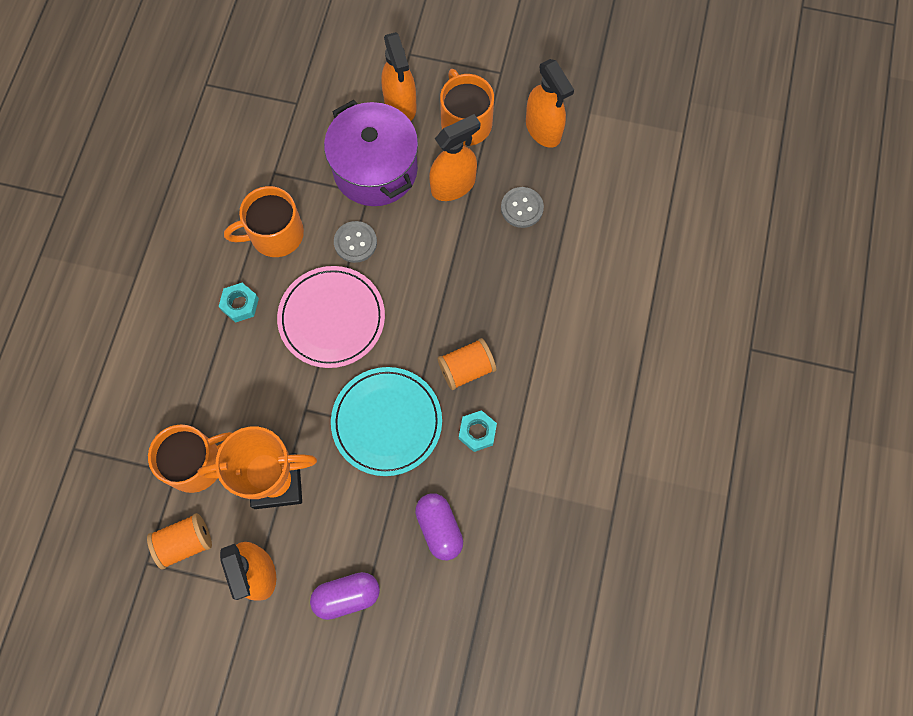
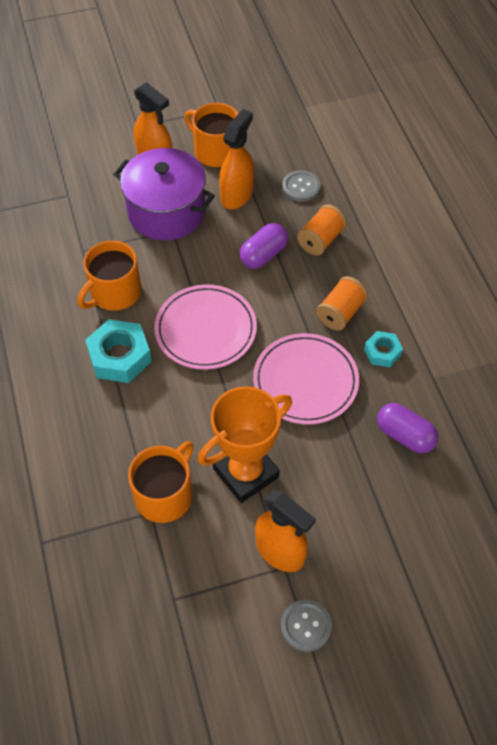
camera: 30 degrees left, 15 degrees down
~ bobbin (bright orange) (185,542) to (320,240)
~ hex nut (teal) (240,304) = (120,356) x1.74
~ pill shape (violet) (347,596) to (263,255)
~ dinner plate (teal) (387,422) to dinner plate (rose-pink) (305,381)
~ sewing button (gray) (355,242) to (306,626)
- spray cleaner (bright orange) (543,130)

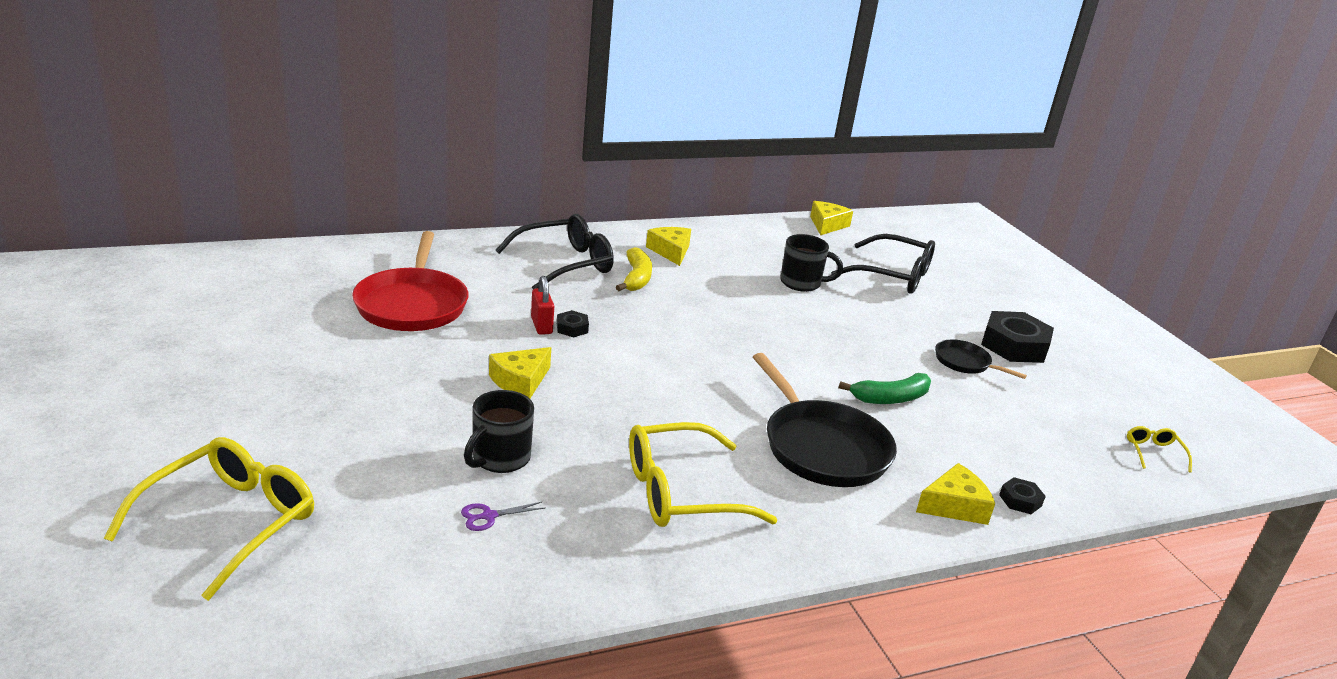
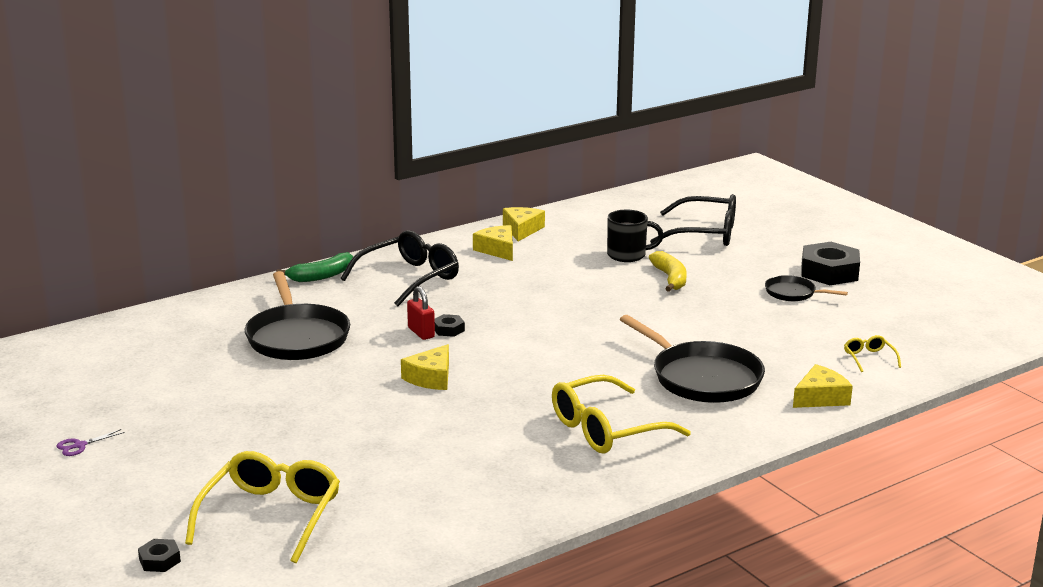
camera: 10 degrees left, 5 degrees down
~ frying pan (scarlet) (412,304) to frying pan (jet-black) (297,337)
~ shears (violet) (489,516) to (80,445)
- tea mug (jet-black) (500,459)
~ toy banana (bright yellow) (636,278) to (670,278)
~ piece of cheese (bright yellow) (827,225) to (522,230)
~ toy banana (emerald) (890,398) to (321,276)
~ hex nut (jet-black) (1020,500) to (159,560)
~ eyeglasses (bright yellow) (1153,452) to (869,358)

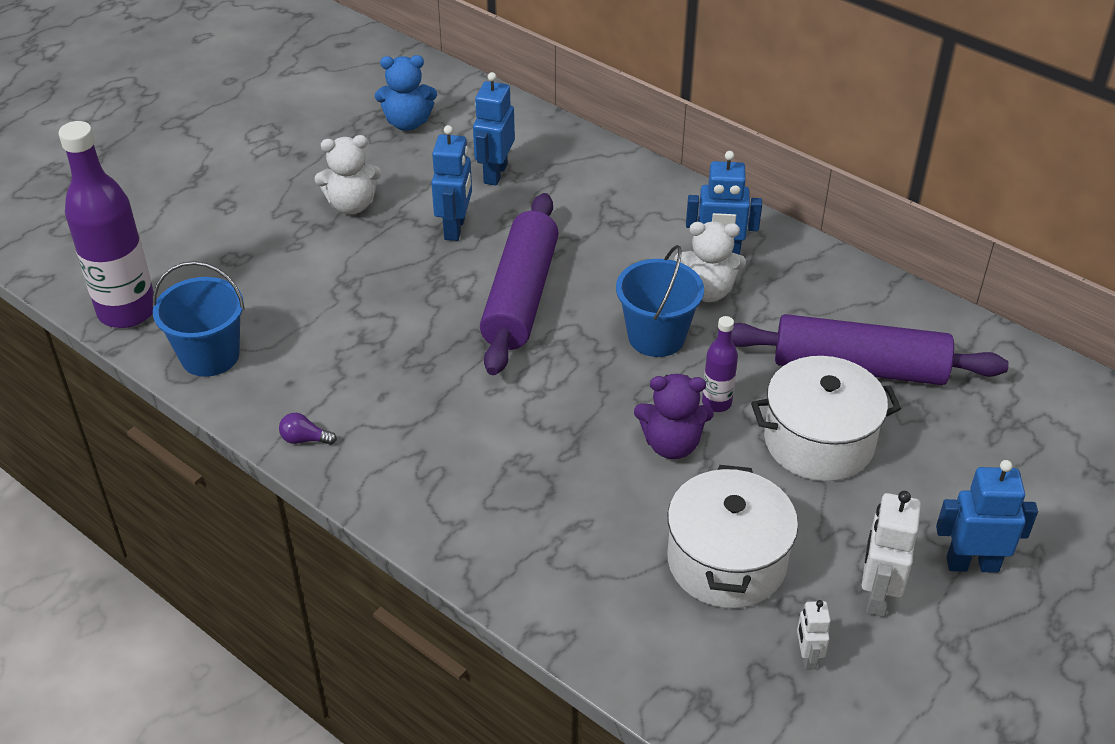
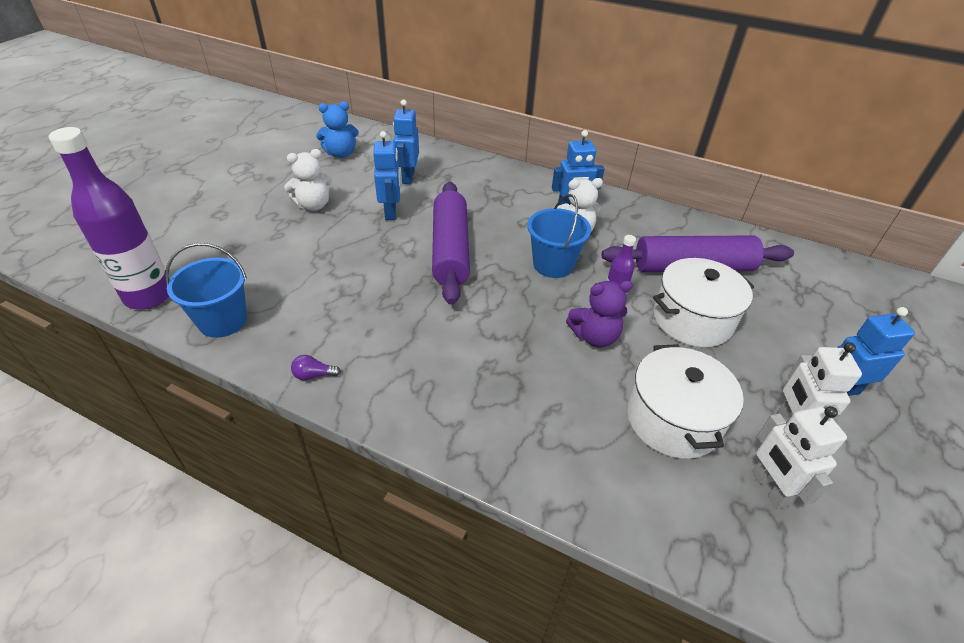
camera: 15 degrees left, 0 degrees up
~ robot figure (white) (807,657) = (769,488) x1.75

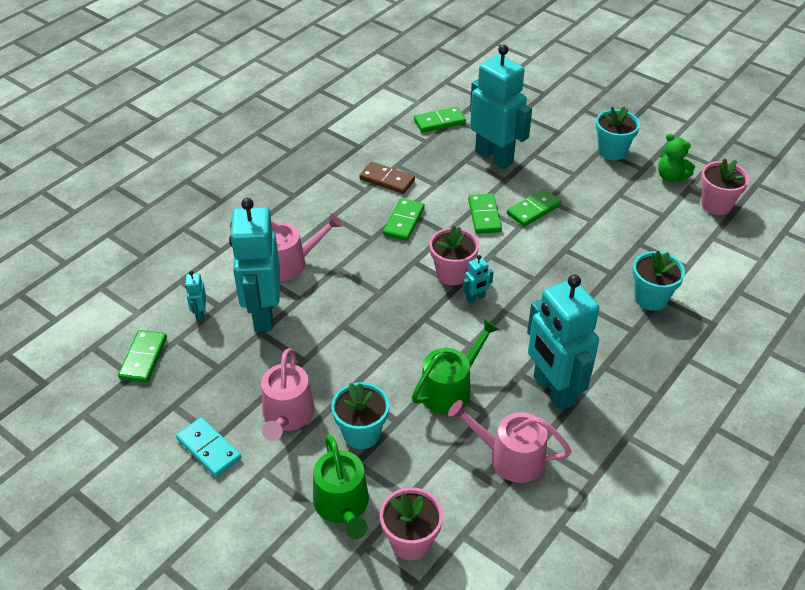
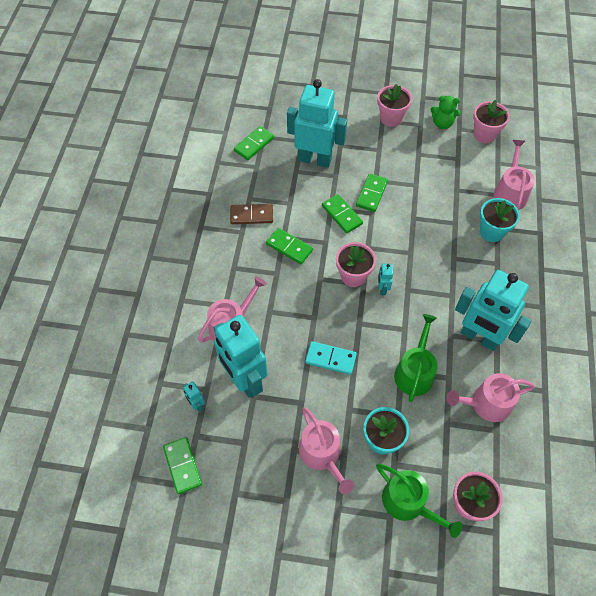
camera: 30 degrees left, 15 degrees up
~ domino (teal) (208,449) to (330,359)
~ domino (emerald) (404,221) = (289,247) 45 degrees counterclockwise
~ robot figure (teal) (475,298) = (382,289) 150 degrees clockwise
~ potted plant (teal) (612,151) to potted plant (rose-pink) (391,118)
+ sprinkling can (rose-pink) (510,192)

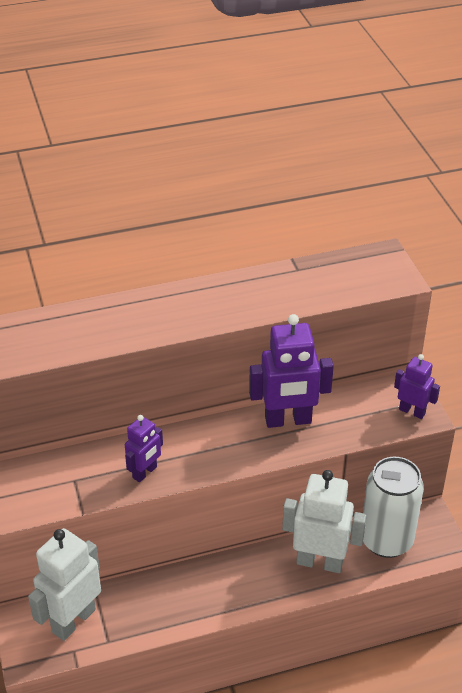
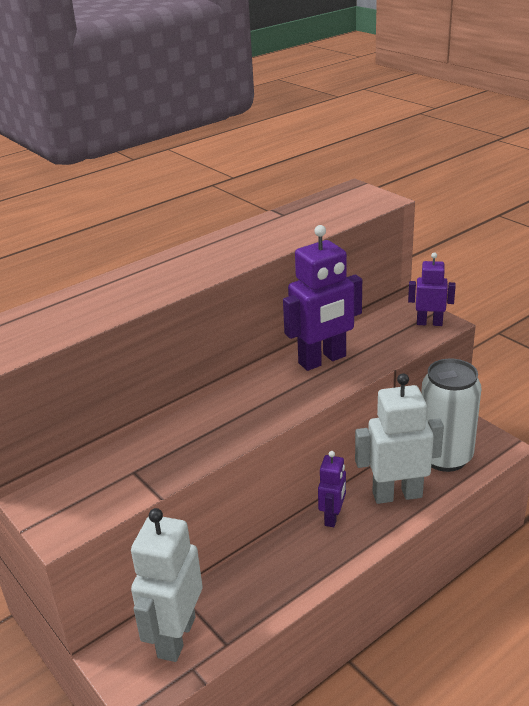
camera: 20 degrees left, 10 degrees down
~ robot figure (violet) (145,472) to (332,517)

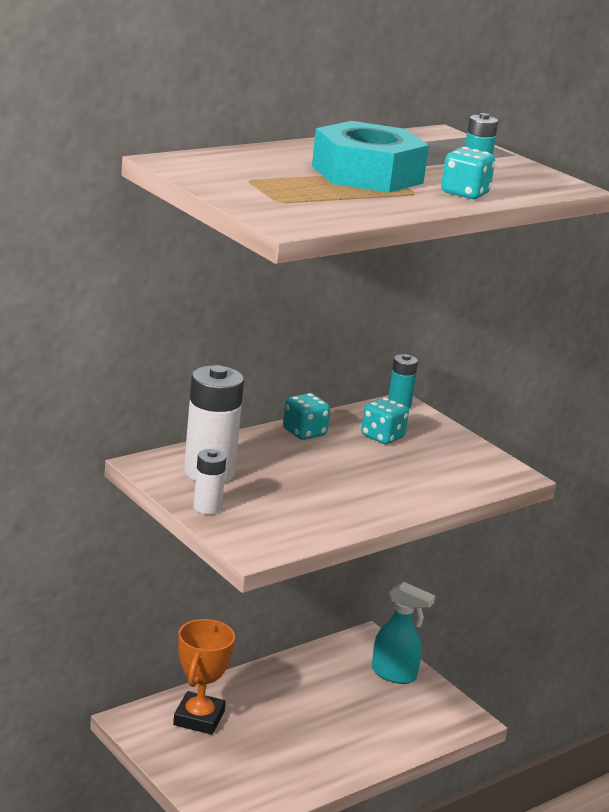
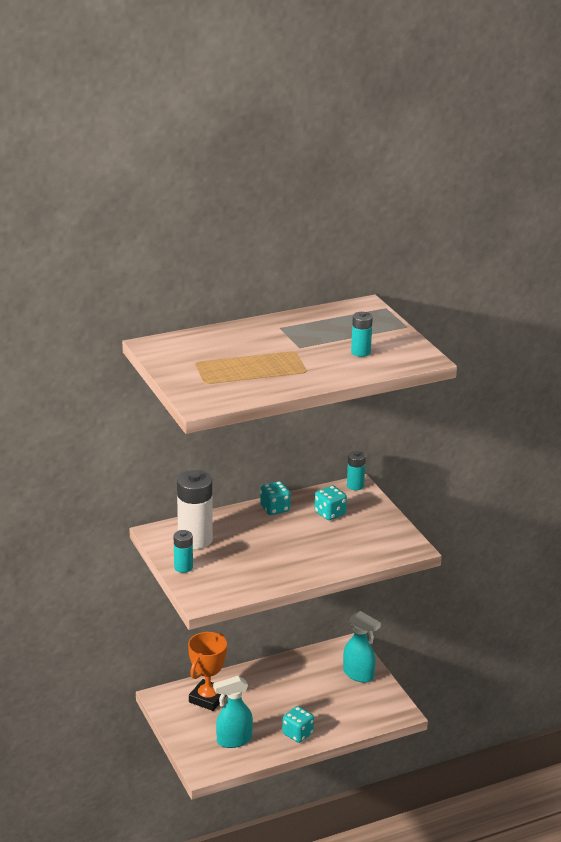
camera: 15 degrees right, 5 degrees up
~ power cell (white) (207,507) to power cell (teal) (183,567)
- hex nut (teal) (367,174)
~ die (teal) (464,193) to (297,734)
+ spray cleaner (teal) (233,740)

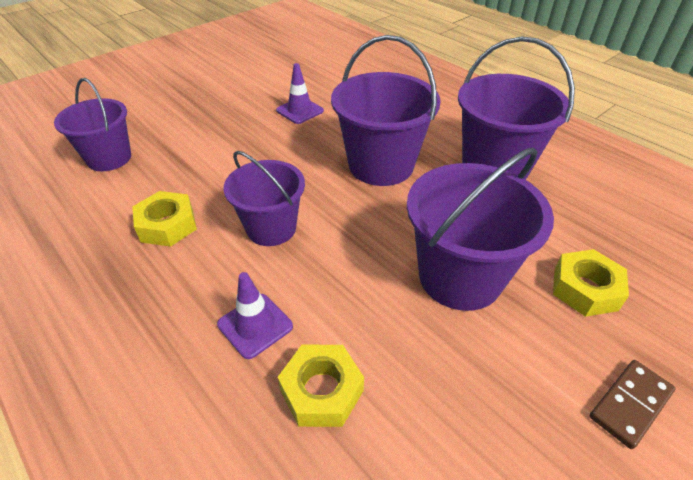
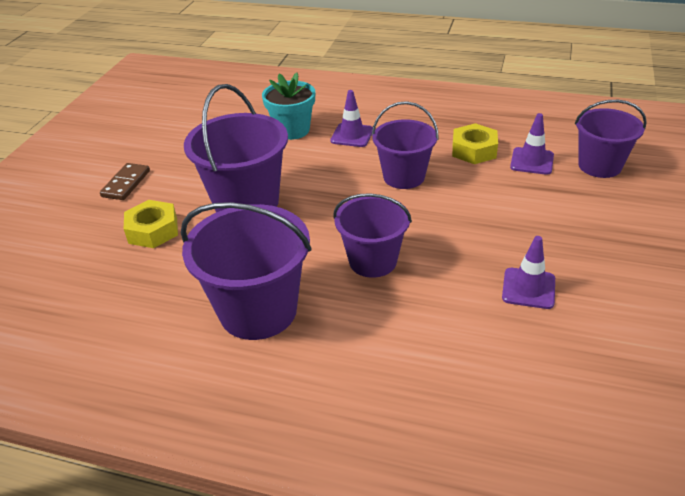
camera: 150 degrees right, 5 degrees down
~ hex nut (bright yellow) (321,391) to potted plant (teal) (292,130)
~ bucket (violet) (381,165) = (373,261) x0.66
+ traffic cone (violet) (532,161)

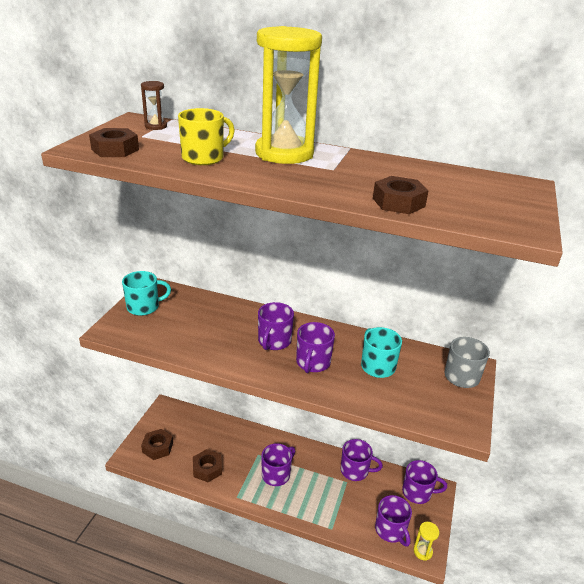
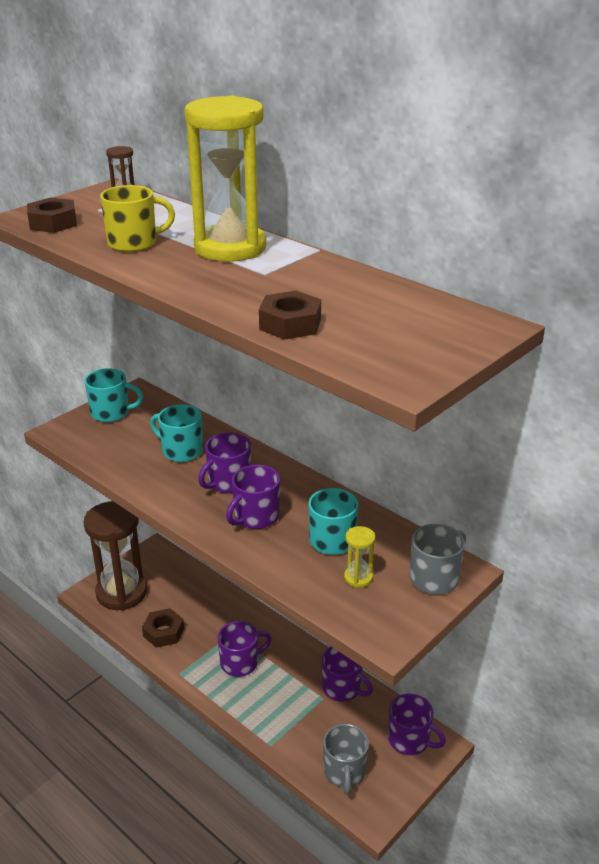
camera: 25 degrees right, 0 degrees up
~ hex nut (dark brown) (157,447) to hourglass (dark brown) (121,592)
~ tea mug (violet) (390,530) to tea mug (gray) (344,772)
~ hourglass (bright yellow) (422,551) to (358,578)
+ tea mug (teal) (181,451)

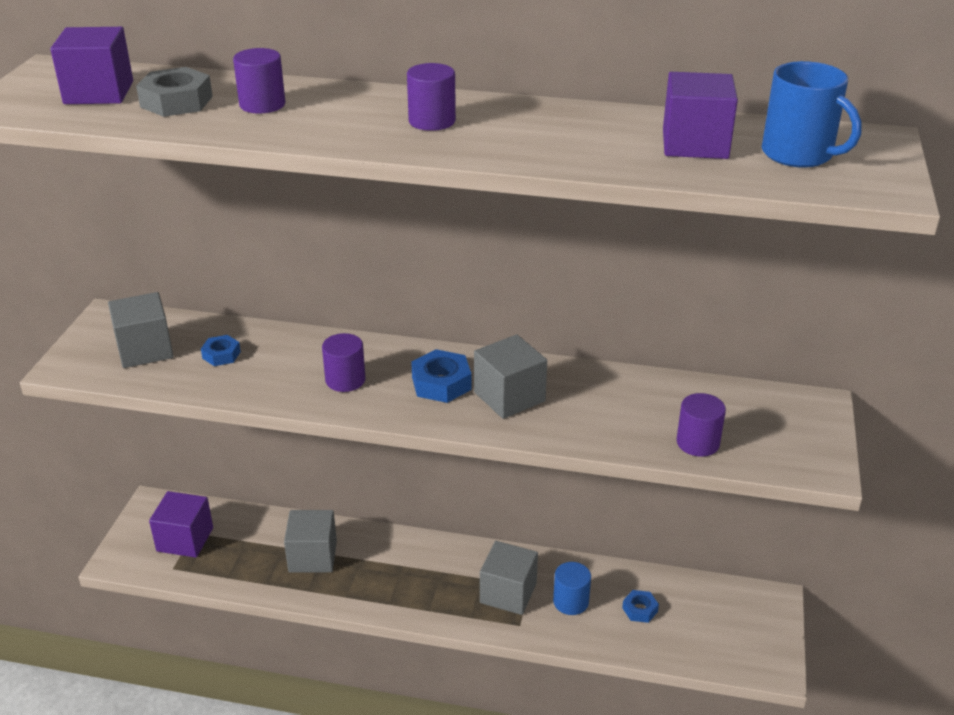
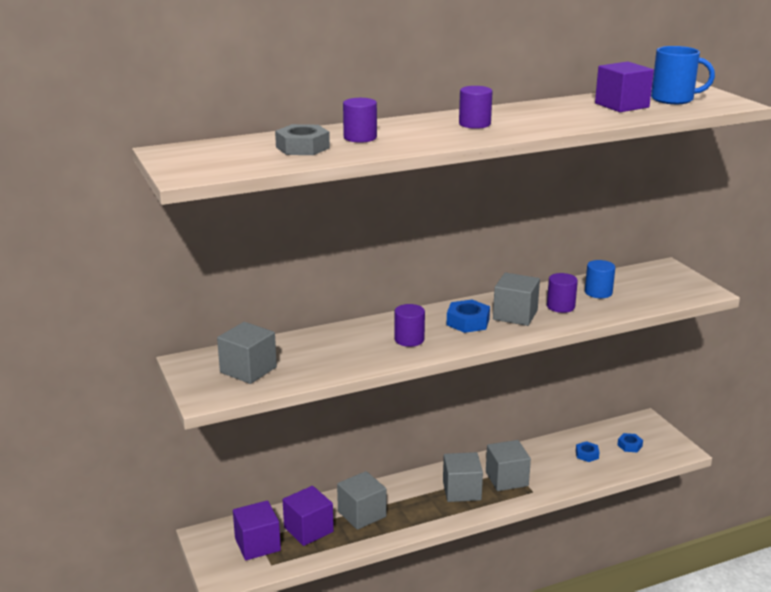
camera: 35 degrees left, 10 degrees down
~ block (violet) (99,92) to (308,529)
~ hex nut (cobalt) (221,355) to (629,445)
~ solid cylinder (cobalt) (571,602) to (598,292)
~ solid cylinder (violet) (698,443) to (560,306)
+ block (gray) (461,490)

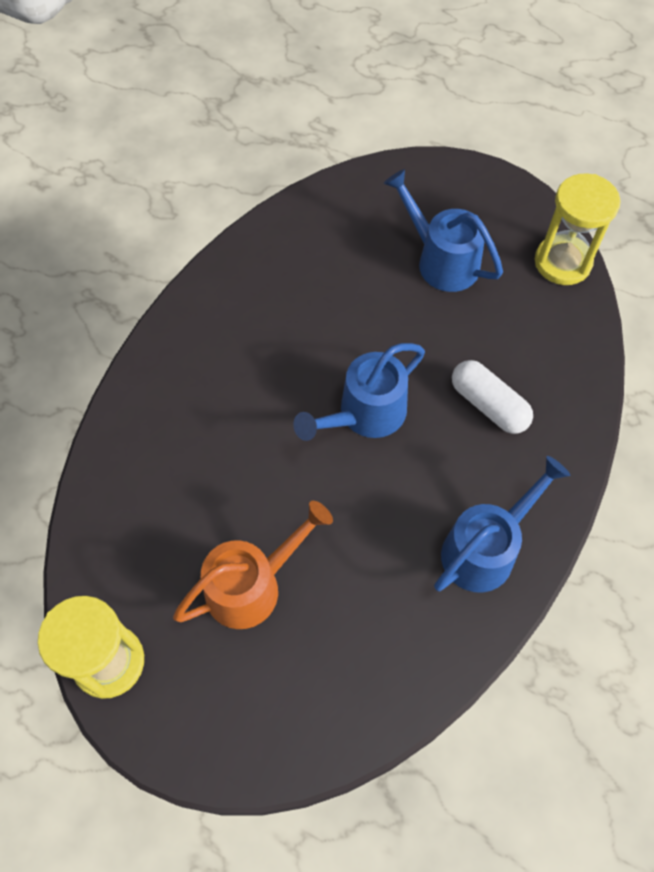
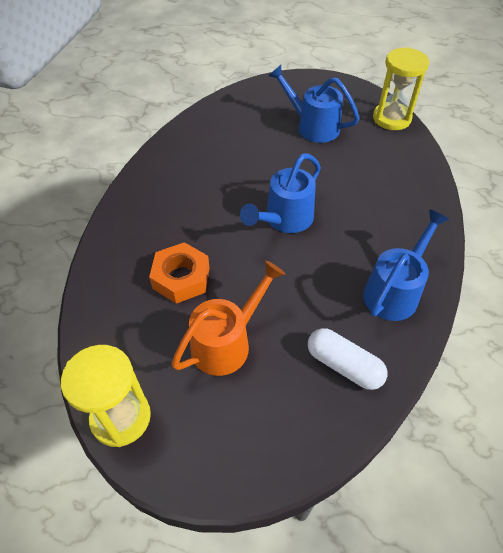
camera: 10 degrees left, 10 degrees down
~ pill shape (white) (488,405) to (344,365)
+ hex nut (bright orange) (181,278)

